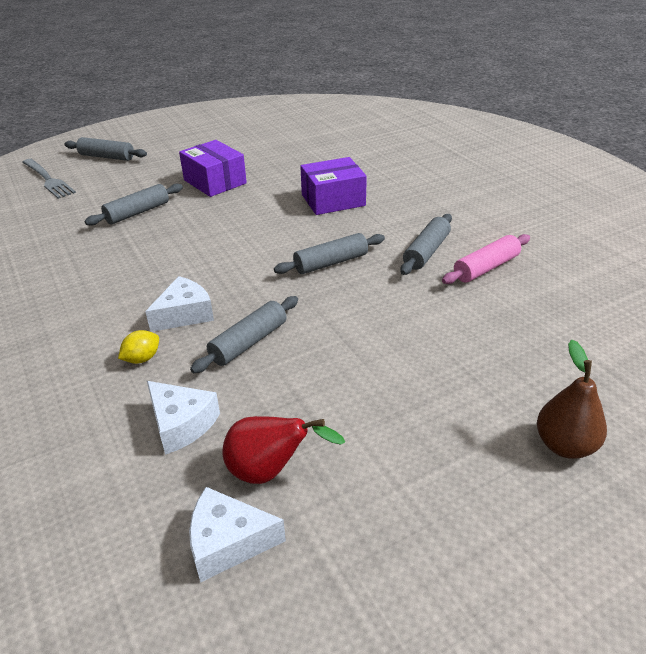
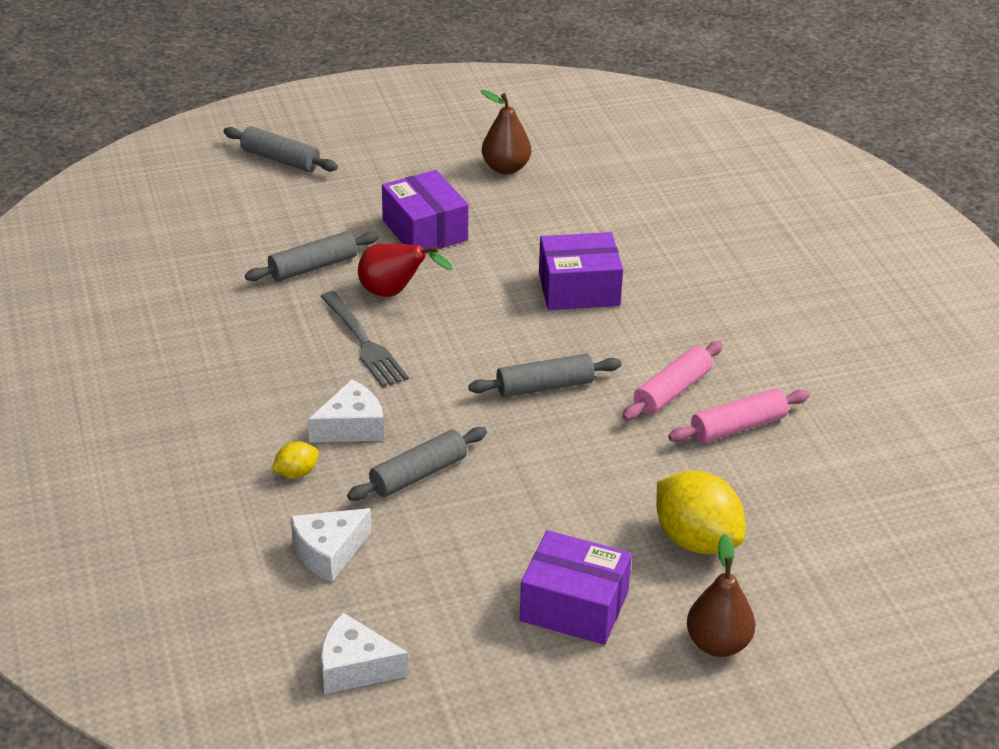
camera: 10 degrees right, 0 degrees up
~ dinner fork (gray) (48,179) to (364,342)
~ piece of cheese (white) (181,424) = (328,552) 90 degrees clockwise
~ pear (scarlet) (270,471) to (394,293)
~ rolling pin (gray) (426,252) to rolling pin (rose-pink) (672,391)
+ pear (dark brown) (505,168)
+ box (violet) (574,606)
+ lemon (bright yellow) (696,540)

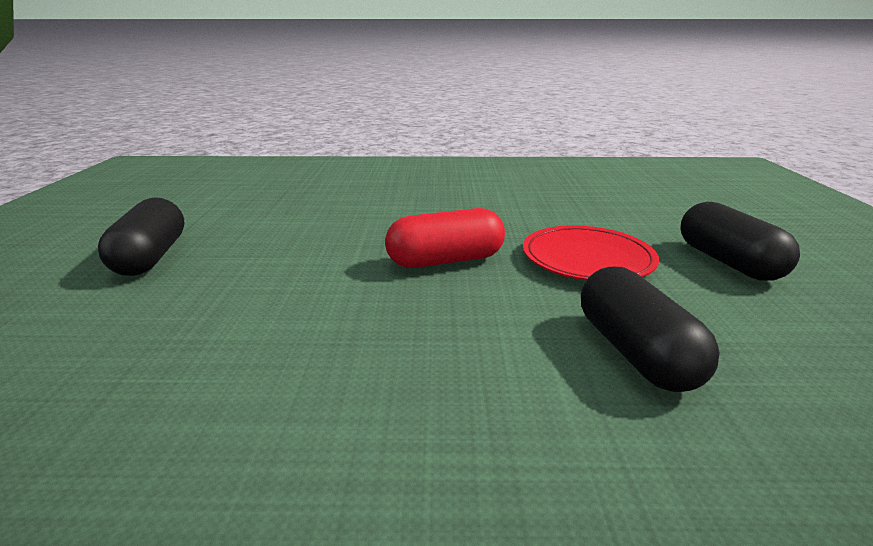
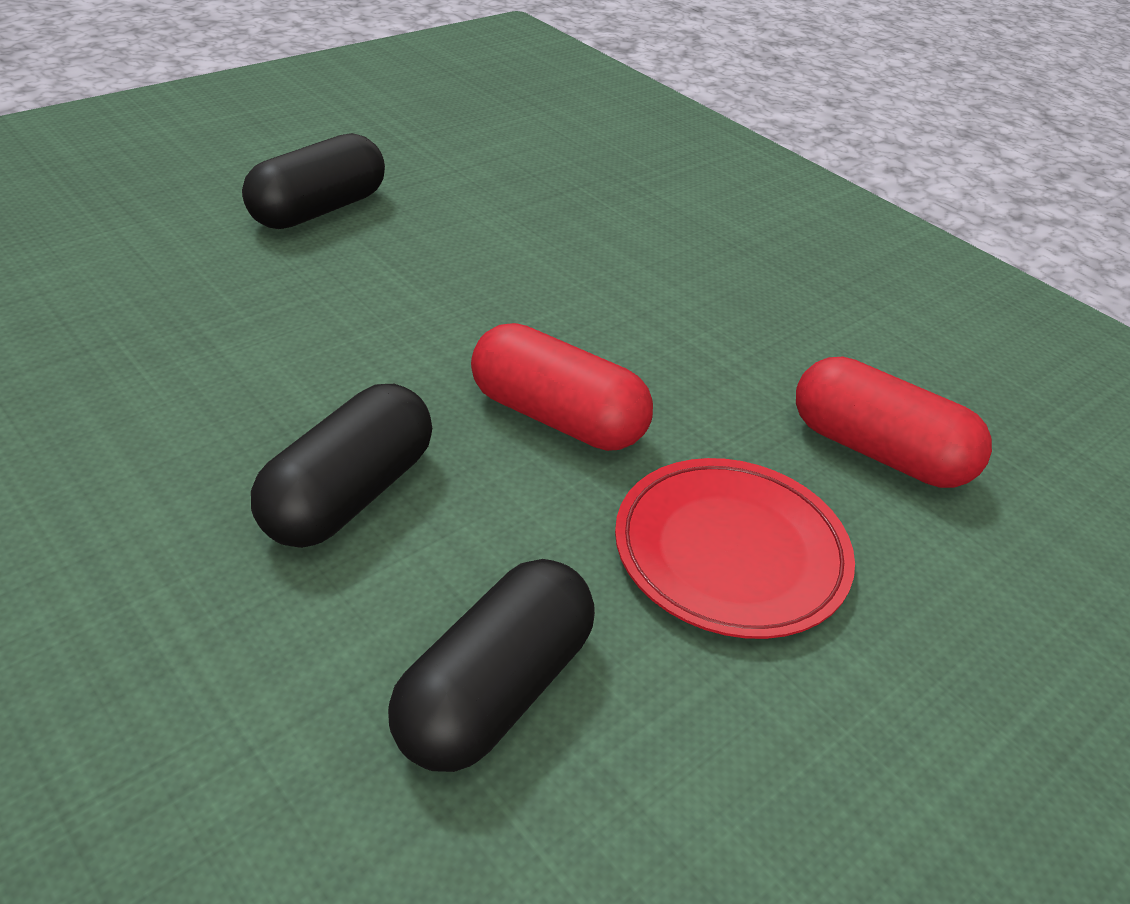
camera: 45 degrees right, 15 degrees up
~ pill shape (jet-black) (728,262) to (348,495)
+ pill shape (scarlet) (878,451)

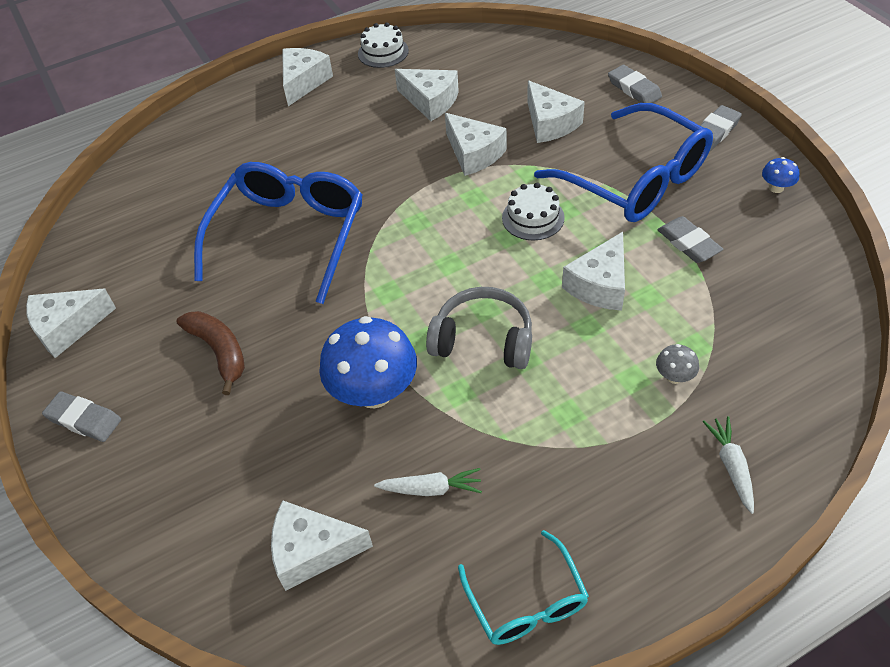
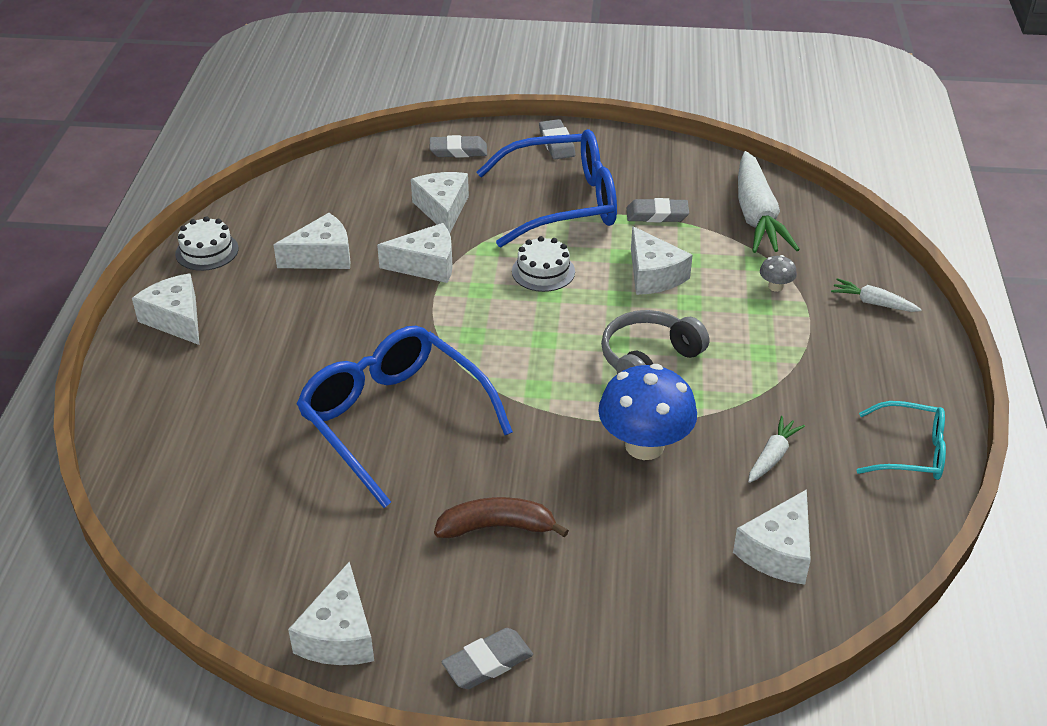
camera: 60 degrees left, 10 degrees down
~ piece of cheese (white) (550,123) = (442,209) 105 degrees counterclockwise
- fungus (cobalt) (776,188)
+ carrot (white) (756,216)

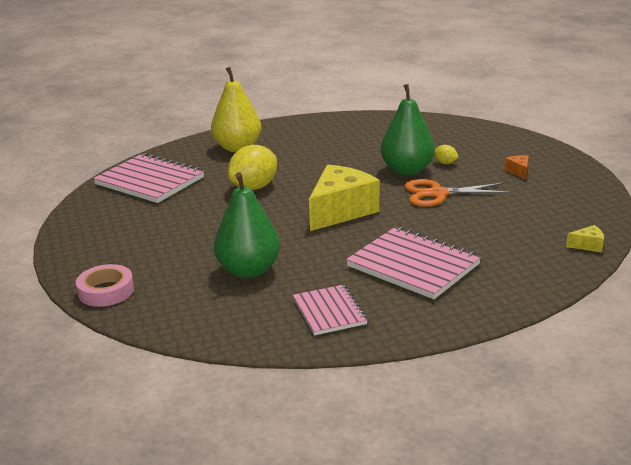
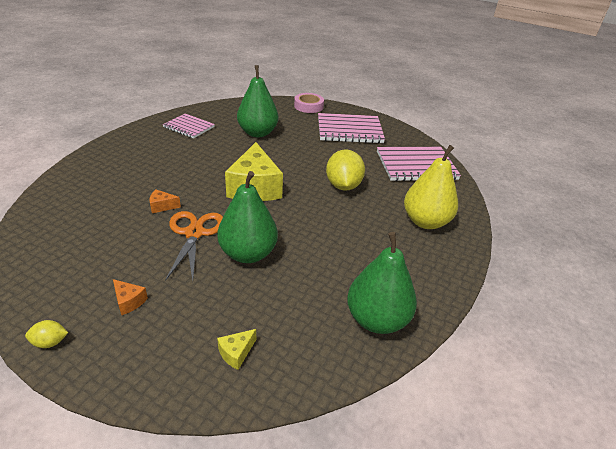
camera: 135 degrees right, 10 degrees up
~ notepad (rose-pink) (413,265) to (349,130)
~ shears (bright orange) (438,194) = (194,233) 45 degrees counterclockwise
~ lemon (bright yellow) (445,163) to (50,342)
~ piece of cheese (bright yellow) (588,245) to (236,353)
+ piece of cheese (bright orange) (162,206)
+ pear (emerald) (377,319)

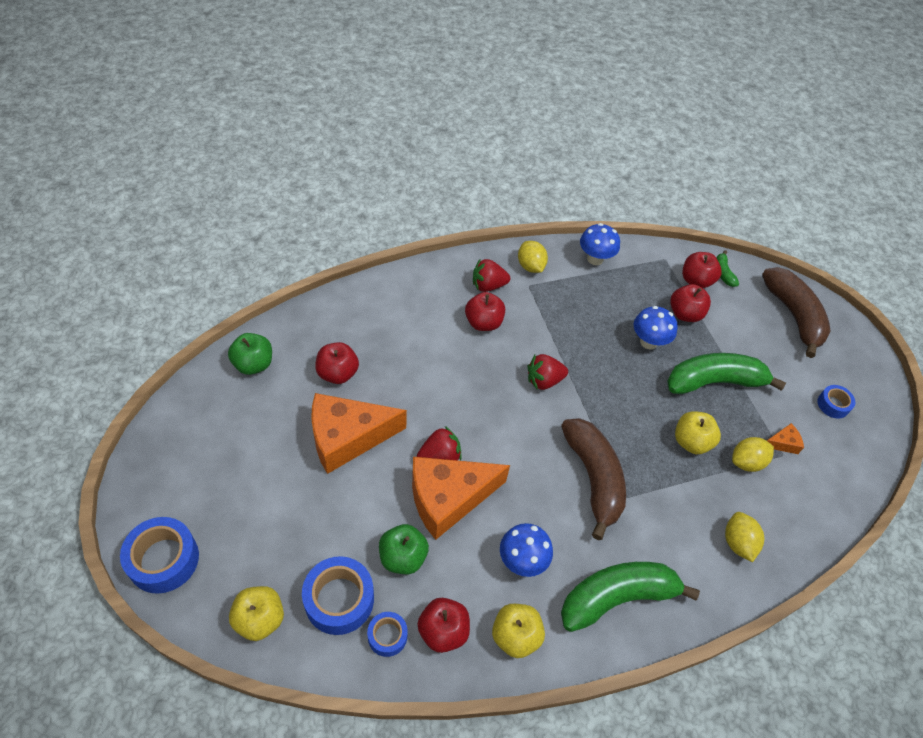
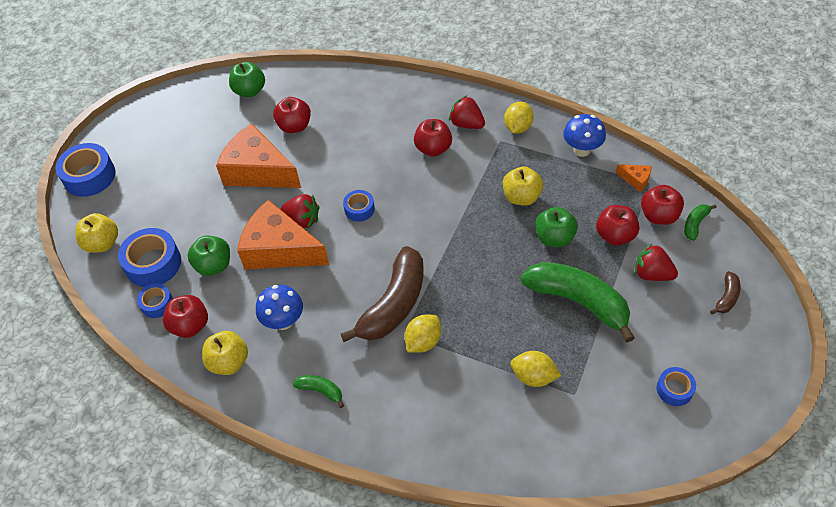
camera: 50 degrees right, 0 degrees up
~ strawberry (scarlet) (544,380) to (652,274)
~ toy banana (emerald) (617,597) = (321,391) x0.44
~ fungus (cobalt) (648,342) to apple fruit (emerald) (554,238)
~ apple fruit (bright yellow) (691,442) to (521,197)
~ lemon (bright yellow) (737,543) to (423,341)
~ toy banana (dark brown) (793,316) = (726,297) x0.44
~ piece of cheese (bright orange) (782,443) to (635,180)
+ roll of tape (cobalt) (359,209)

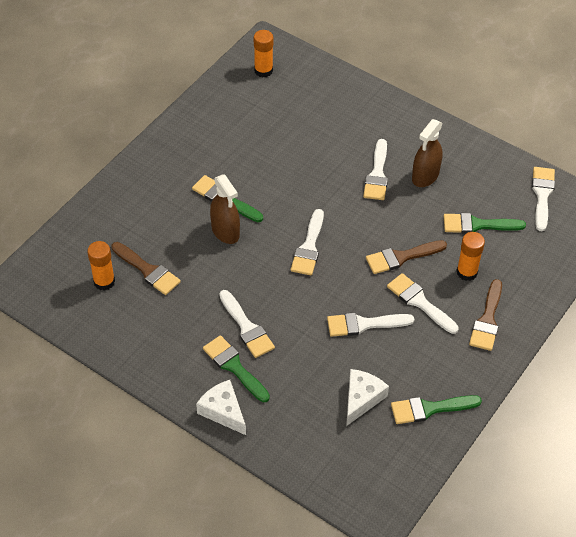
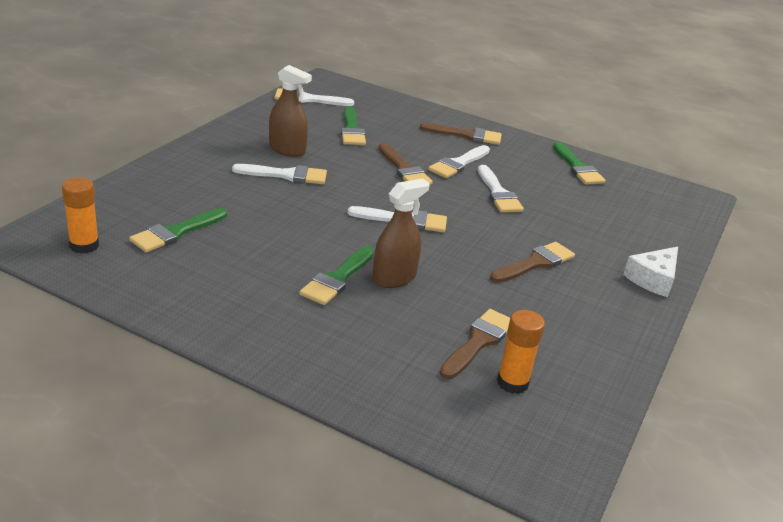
camera: 100 degrees left, 20 degrees down
~ paintbrush (emerald) (234,367) to (175,232)
~ paintbrush (white) (247,328) to paintbrush (dark brown) (535,263)
- piece of cheese (white) (362,399)
- glue (bright orange) (467,272)

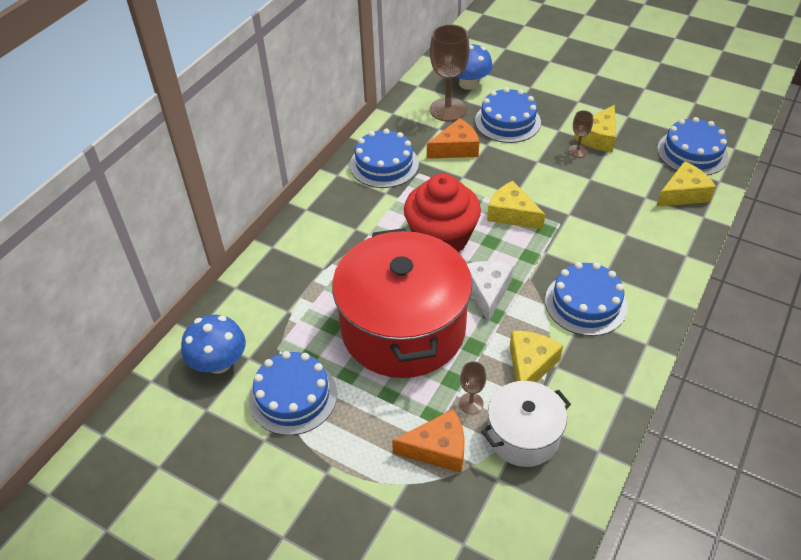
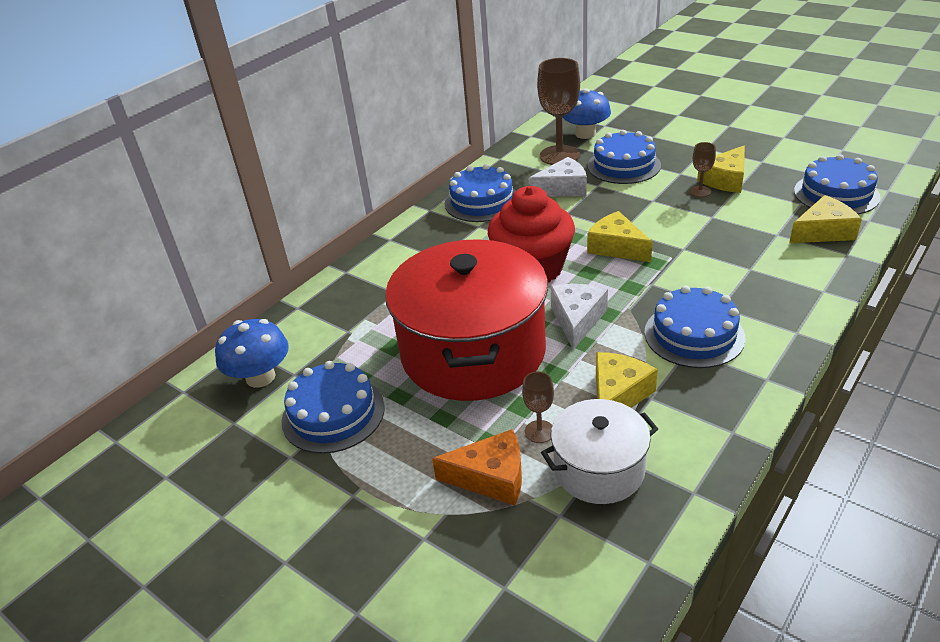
camera: 10 degrees right, 10 degrees down
~ piece of cheese (bright orange) (456,148) to piece of cheese (white) (563,188)

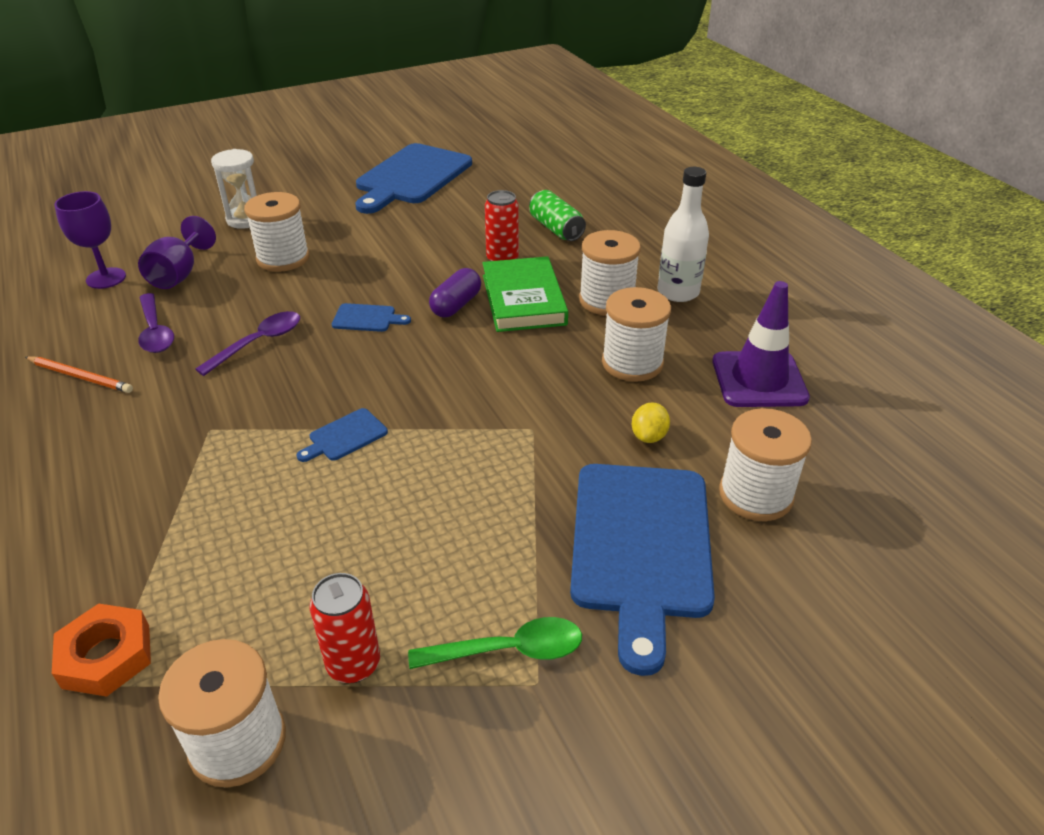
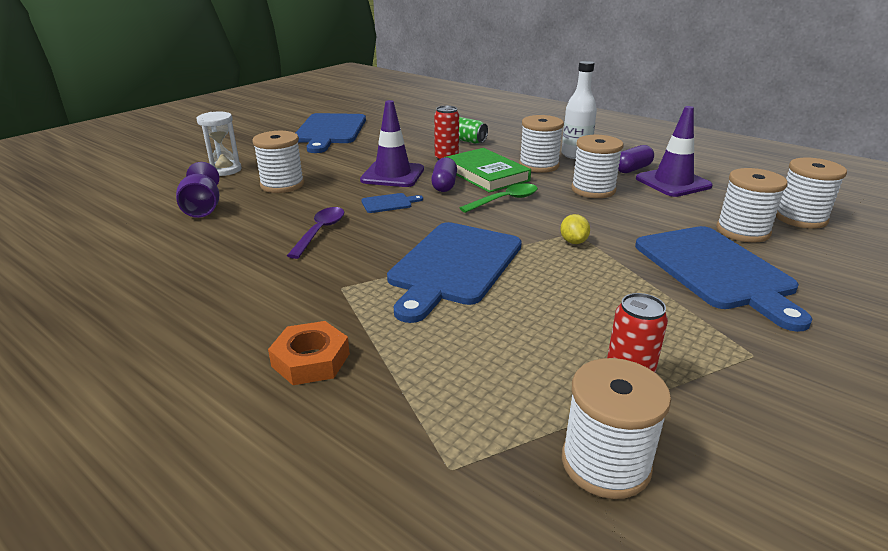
camera: 25 degrees left, 10 degrees down
- pencil (bright orange) (80,376)
~ hex nut (bright orange) (106,656) to (311,360)
- goblet (violet) (106,278)
- spoon (violet) (155,331)
~ cutting board (cobalt) (345,436) = (454,266) x2.44
~ spoon (emerald) (508,650) to (505,200)
~ lemon (bright yellow) (649,436) to (573,242)
+ traffic cone (violet) (392,175)
+ pill shape (violet) (632,169)
+ bobbin (white) (800,218)

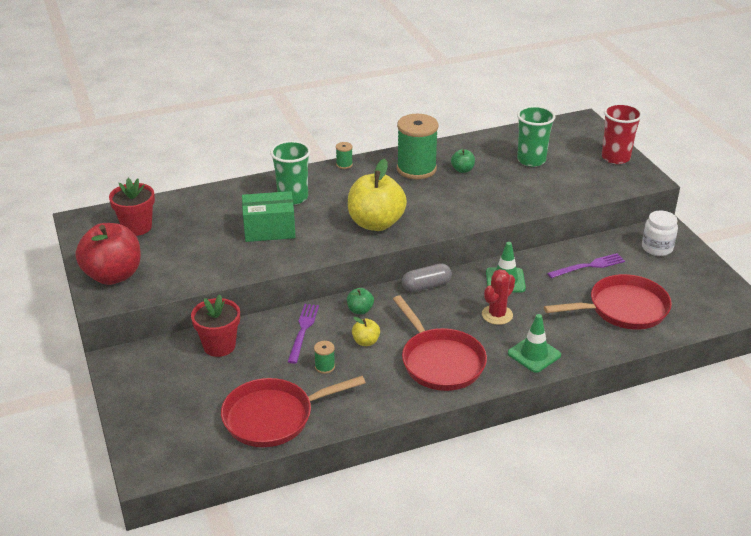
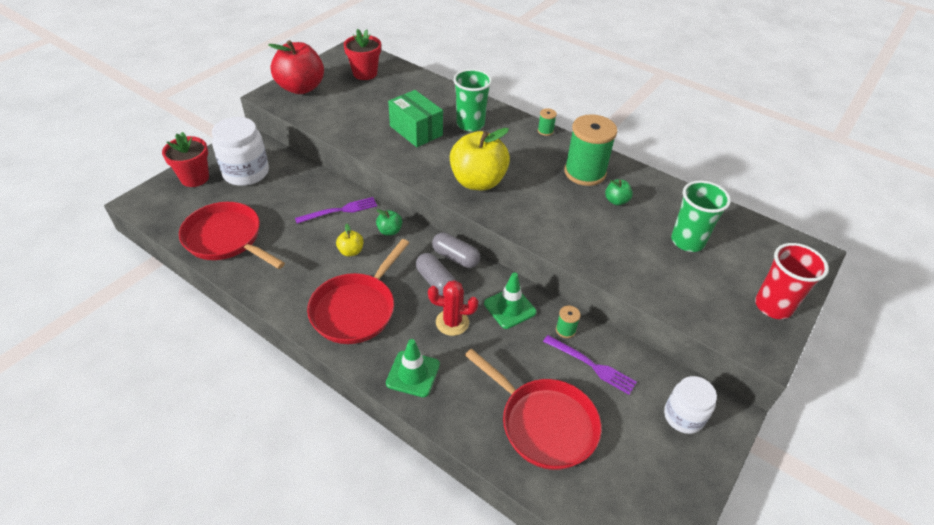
camera: 55 degrees right, 10 degrees up
~ potted plant (scarlet) (219,346) to (195,178)
~ bobbin (emerald) (325,367) to (565,330)
+ jar (white) (246,173)
+ pill shape (gray) (435,281)

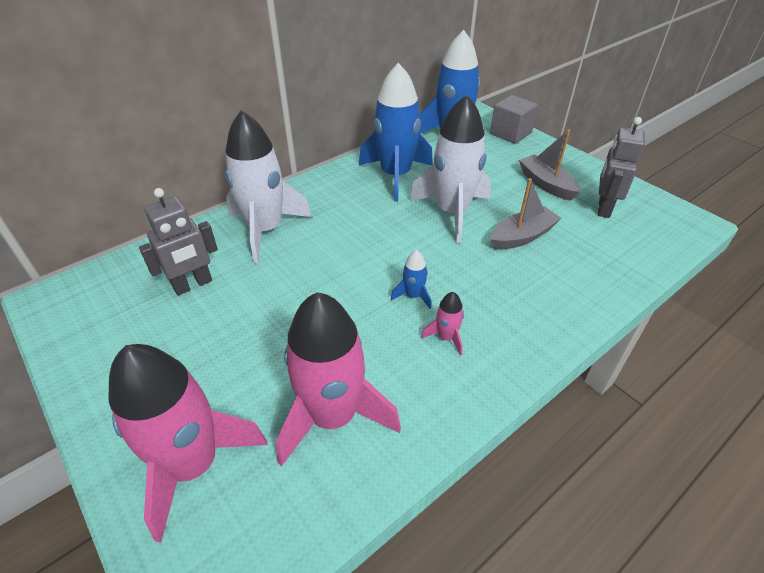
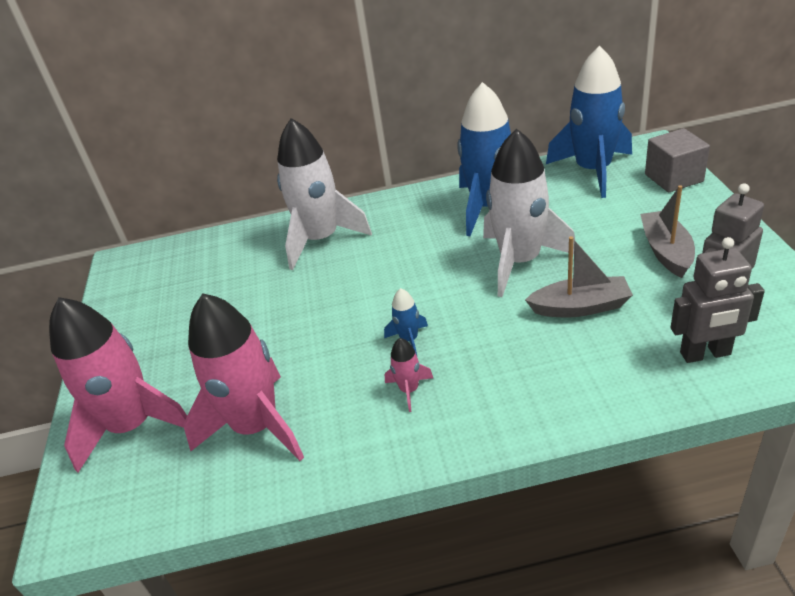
camera: 35 degrees right, 5 degrees down
~ robot figure (gray) (193,285) to (705,354)

